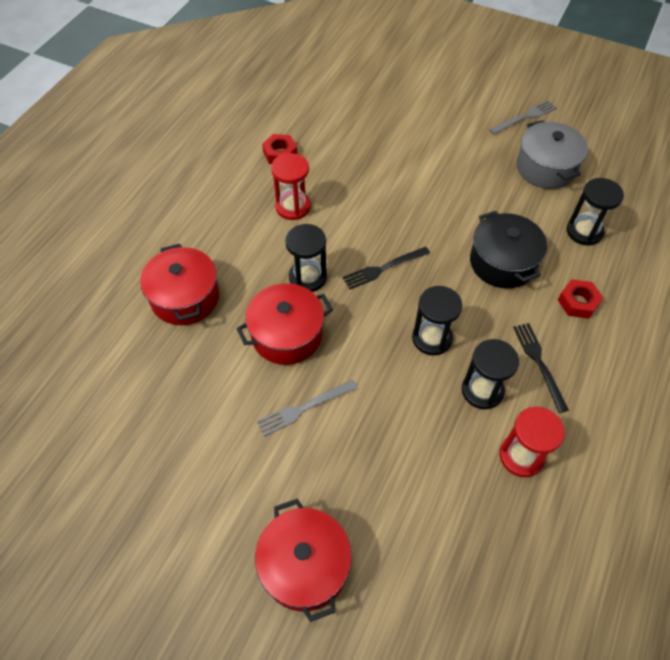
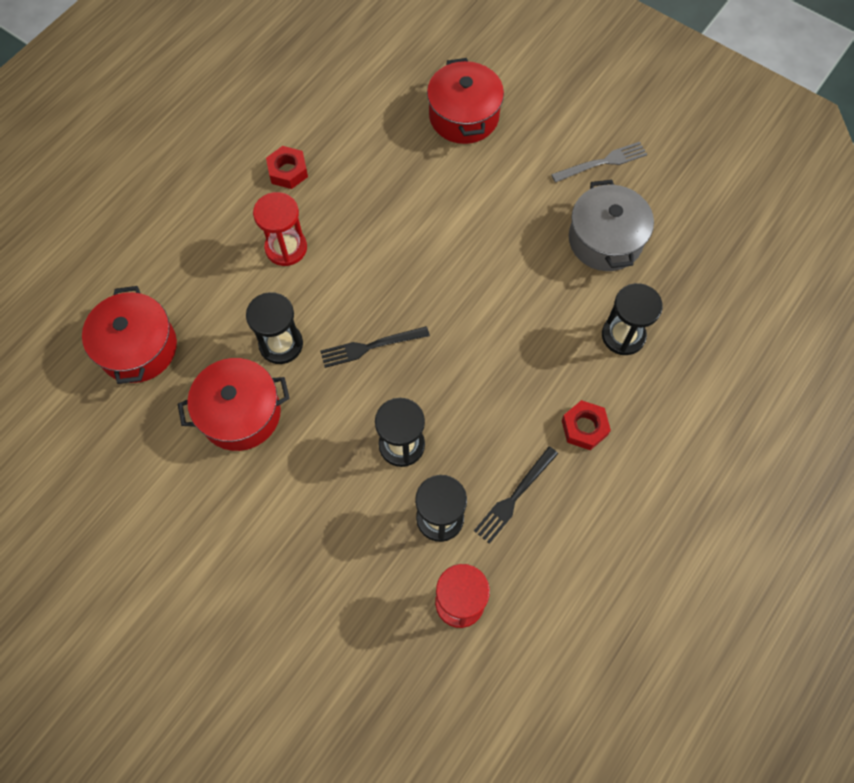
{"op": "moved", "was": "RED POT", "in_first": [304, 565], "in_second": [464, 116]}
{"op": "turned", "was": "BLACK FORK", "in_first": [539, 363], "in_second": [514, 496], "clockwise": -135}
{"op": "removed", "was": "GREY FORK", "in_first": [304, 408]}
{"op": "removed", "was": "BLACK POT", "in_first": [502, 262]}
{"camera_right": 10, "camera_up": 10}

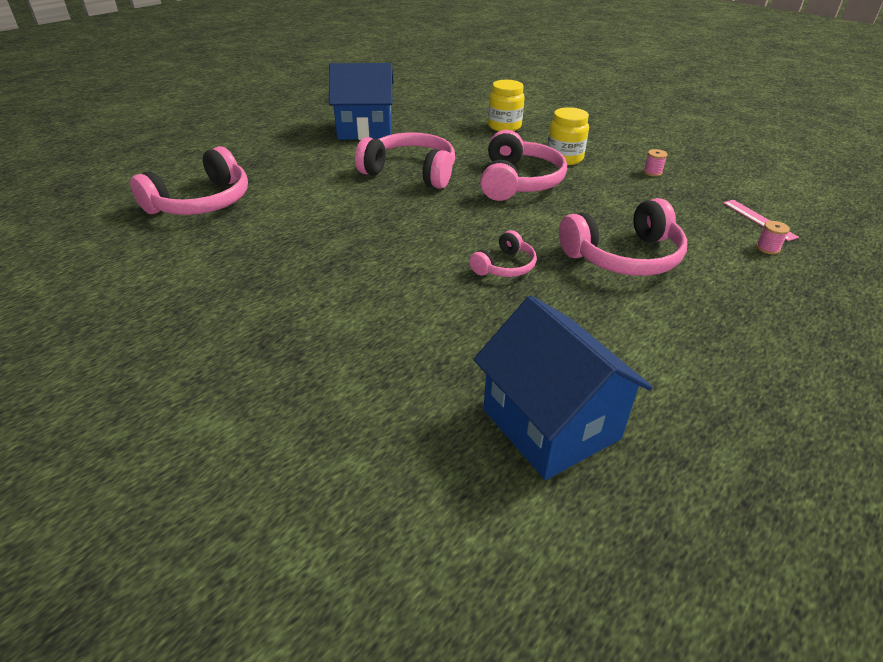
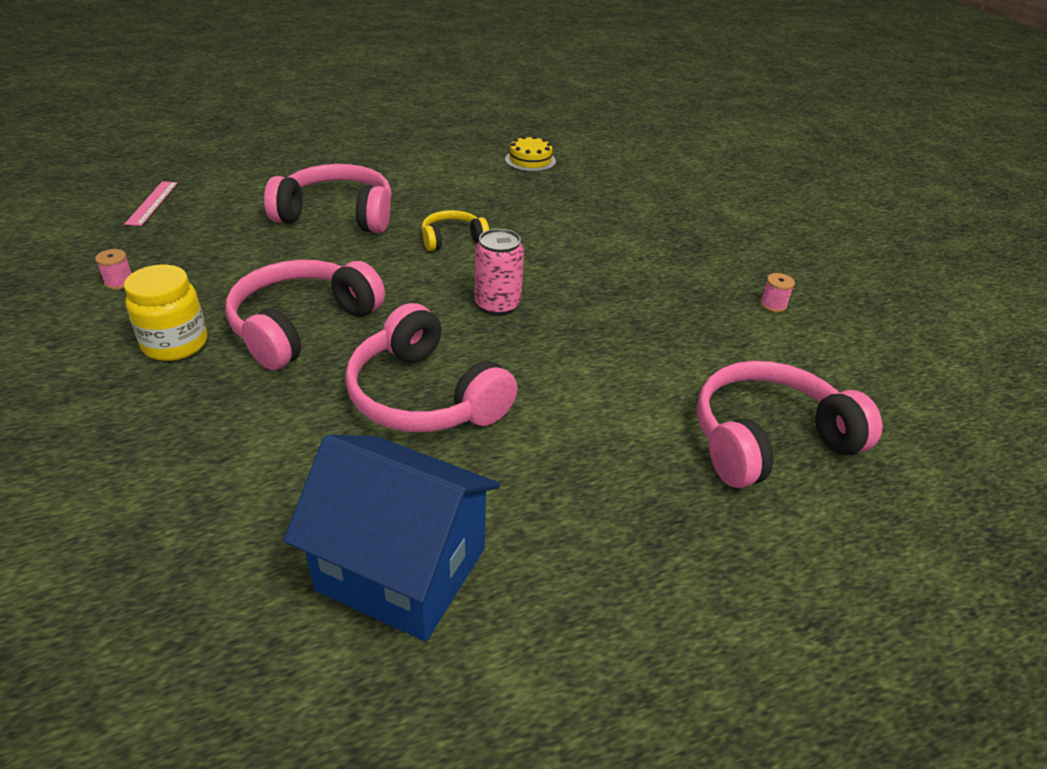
{"op": "recoloured", "was": "PINK HEADPHONES", "now": "YELLOW HEADPHONES", "in_first": [504, 266], "in_second": [452, 239]}
{"op": "added", "now": "PINK CAN", "in_second": [497, 305]}
{"op": "replaced", "was": "BLUE HOUSE", "now": "YELLOW CAKE", "in_first": [550, 424], "in_second": [530, 160]}
{"op": "moved", "was": "PINK SPOOL", "in_first": [767, 248], "in_second": [773, 305]}
{"op": "removed", "was": "YELLOW JAR", "in_first": [504, 126]}
{"camera_right": -155, "camera_up": 0}

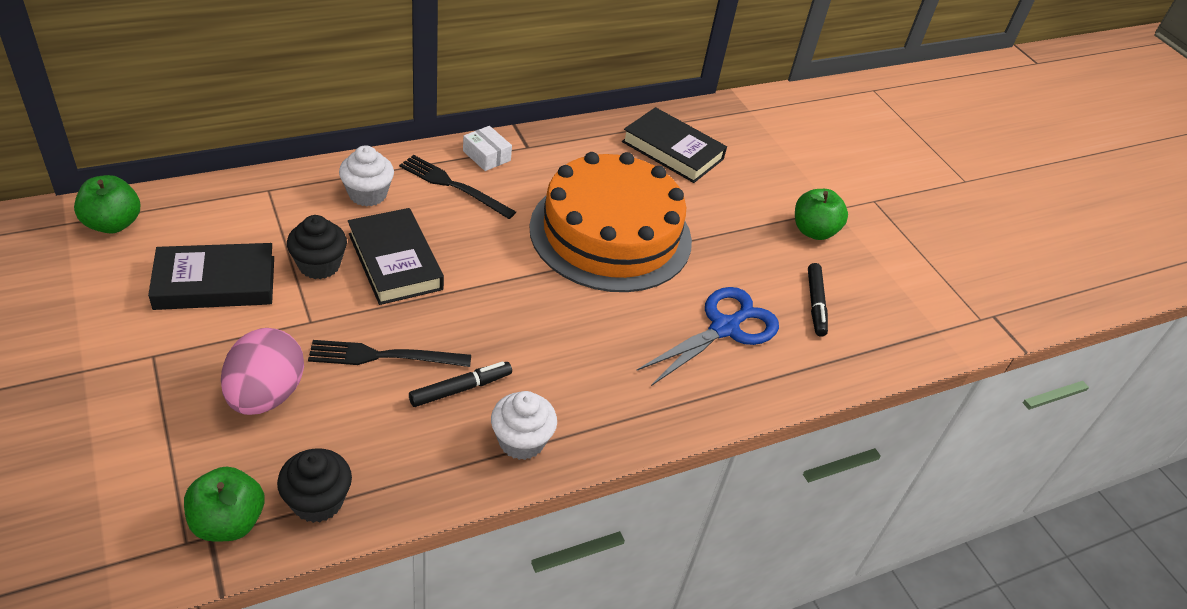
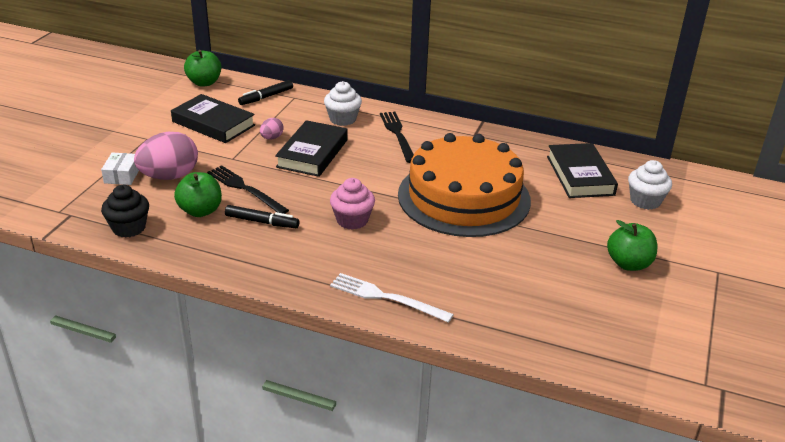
{"op": "moved", "was": "WHITE BOX", "in_first": [486, 156], "in_second": [122, 175]}
{"op": "moved", "was": "GREEN APPLE", "in_first": [228, 522], "in_second": [200, 211]}
{"op": "moved", "was": "BLACK MARKER", "in_first": [815, 304], "in_second": [266, 97]}
{"op": "replaced", "was": "BLACK CUPCAKE", "now": "PINK EGG", "in_first": [319, 265], "in_second": [271, 138]}
{"op": "added", "now": "PINK CUPCAKE", "in_second": [352, 220]}
{"op": "added", "now": "WHITE FORK", "in_second": [386, 297]}
{"op": "moved", "was": "WHITE CUPCAKE", "in_first": [521, 441], "in_second": [645, 201]}
{"op": "removed", "was": "BLUE SCISSORS", "in_first": [724, 328]}
{"camera_right": 50, "camera_up": -10}

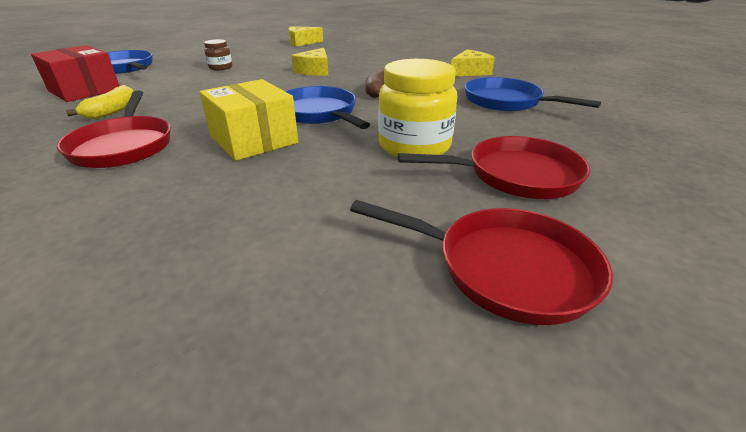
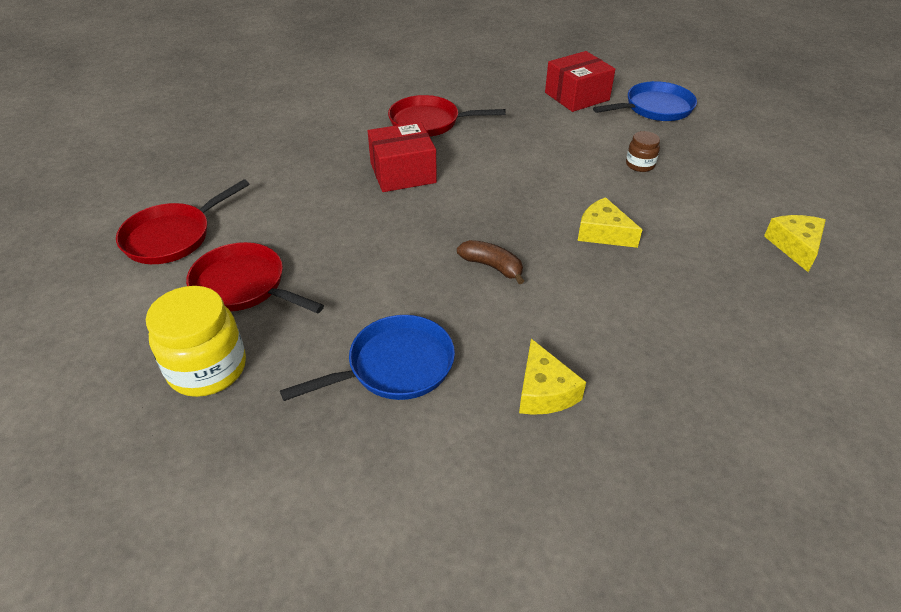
{"op": "moved", "was": "YELLOW JAR", "in_first": [414, 146], "in_second": [207, 369]}
{"op": "turned", "was": "RED PAN", "in_first": [515, 175], "in_second": [244, 286], "clockwise": 105}
{"op": "recoloured", "was": "YELLOW BOX", "now": "RED BOX", "in_first": [254, 140], "in_second": [403, 173]}
{"op": "removed", "was": "YELLOW BANANA", "in_first": [112, 111]}
{"op": "removed", "was": "BLUE PAN", "in_first": [319, 113]}
{"camera_right": 110, "camera_up": 10}

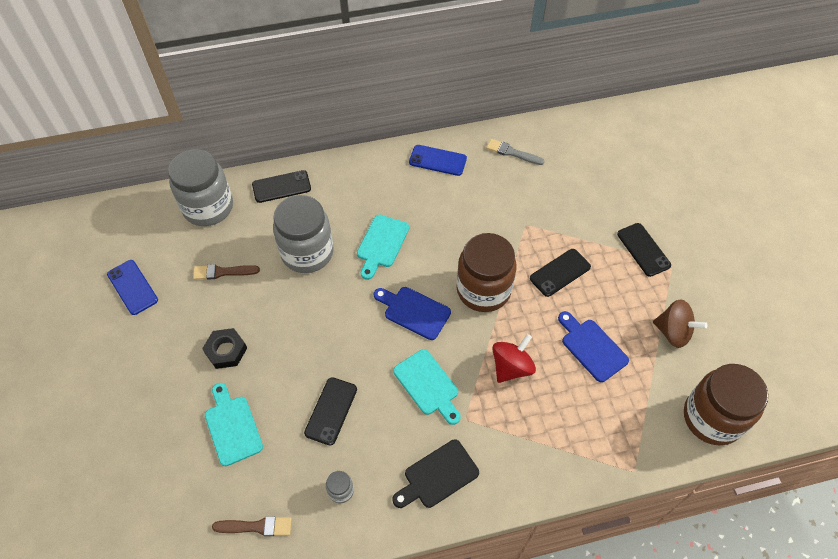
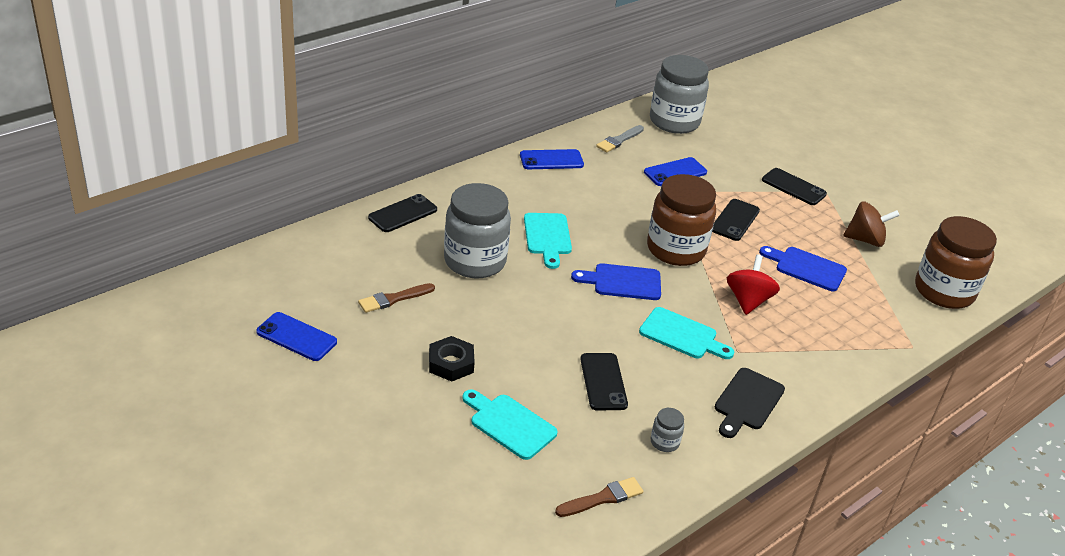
{"op": "turned", "was": "GREY BRUSH", "in_first": [512, 152], "in_second": [619, 140], "clockwise": -45}
{"op": "added", "now": "BLUE PHONE", "in_second": [675, 172]}
{"op": "moved", "was": "GREY JAR", "in_first": [208, 207], "in_second": [674, 122]}
{"camera_right": -30, "camera_up": -20}

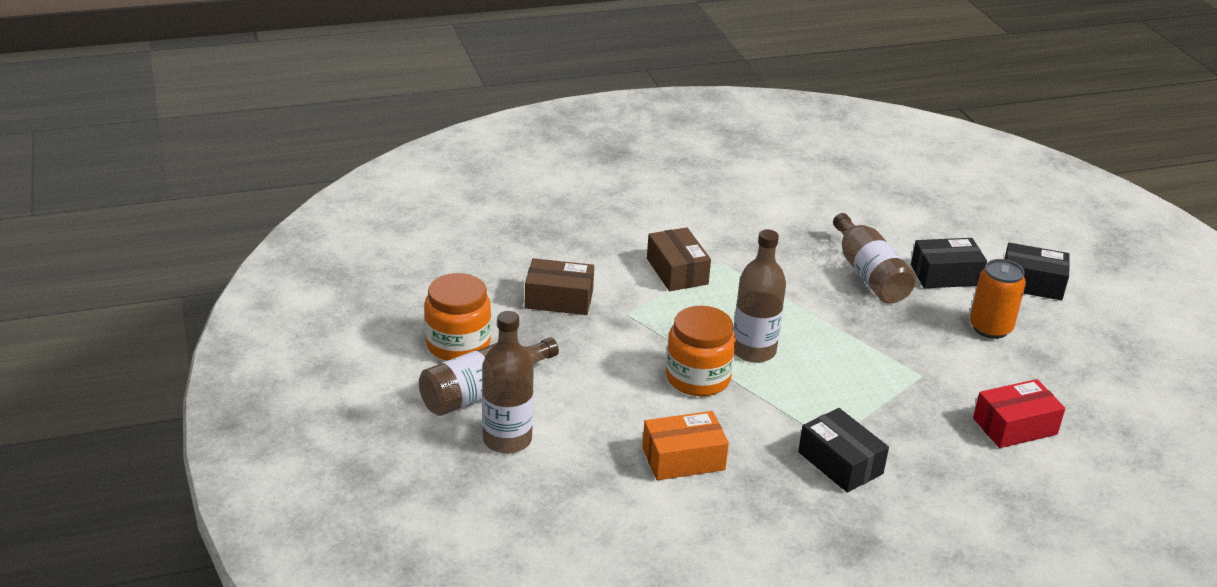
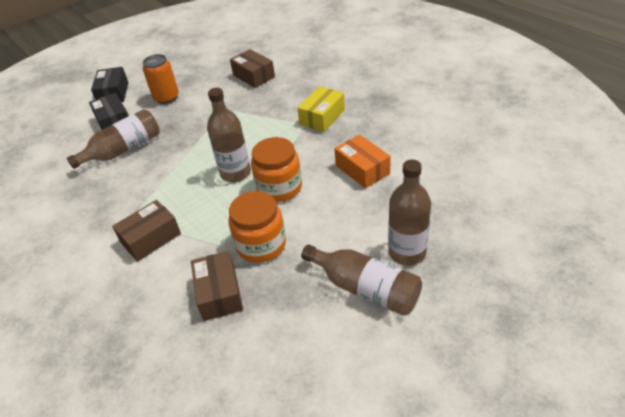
{"op": "moved", "was": "ORANGE JAR", "in_first": [458, 345], "in_second": [261, 244]}
{"op": "recoloured", "was": "RED BOX", "now": "BROWN BOX", "in_first": [1015, 426], "in_second": [254, 76]}
{"op": "recoloured", "was": "BLACK BOX", "now": "YELLOW BOX", "in_first": [840, 463], "in_second": [322, 117]}
{"camera_right": -105, "camera_up": 10}

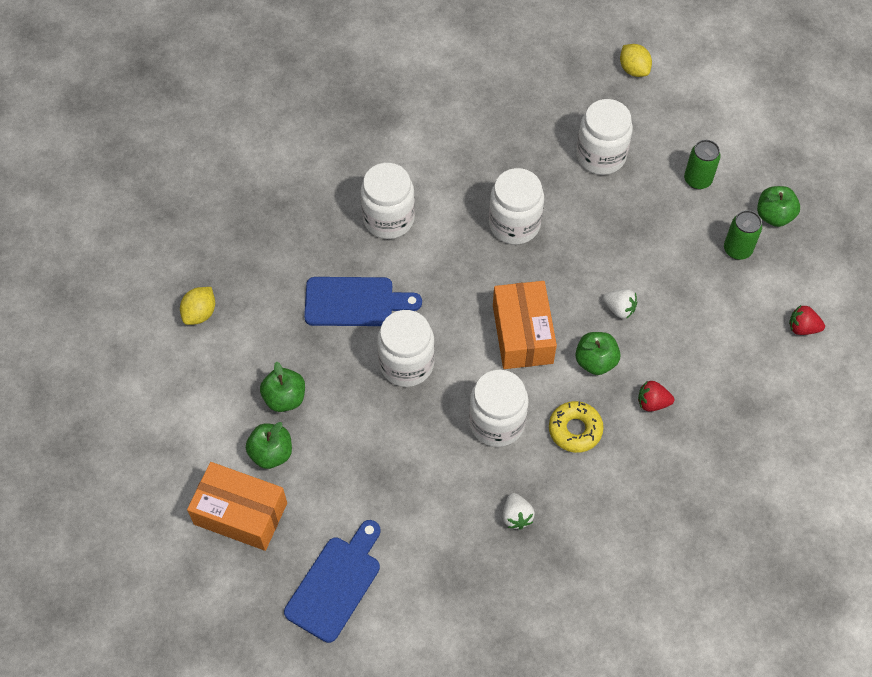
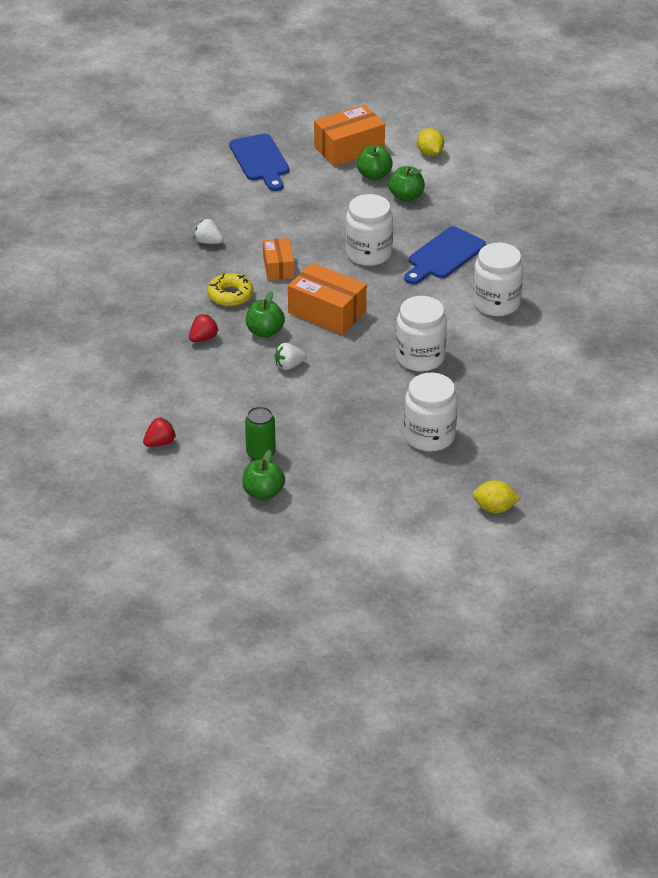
{"op": "replaced", "was": "WHITE JAR", "now": "ORANGE BOX", "in_first": [497, 422], "in_second": [278, 267]}
{"op": "moved", "was": "YELLOW LEMON", "in_first": [200, 313], "in_second": [430, 153]}
{"op": "removed", "was": "GREEN CAN", "in_first": [697, 180]}
{"camera_right": 130, "camera_up": -20}

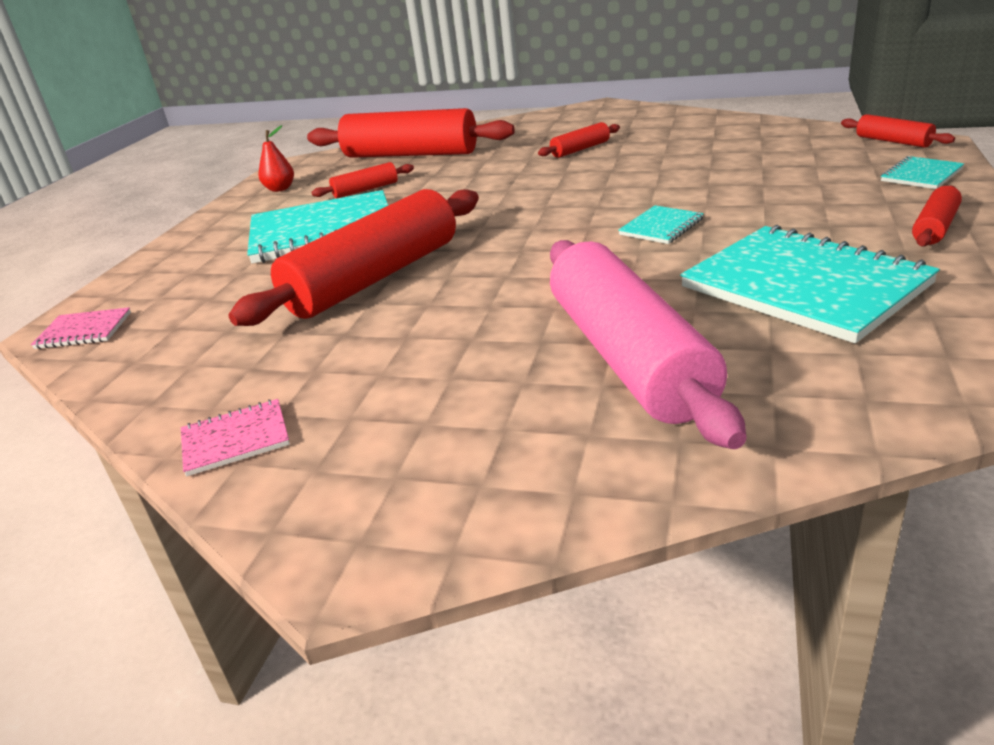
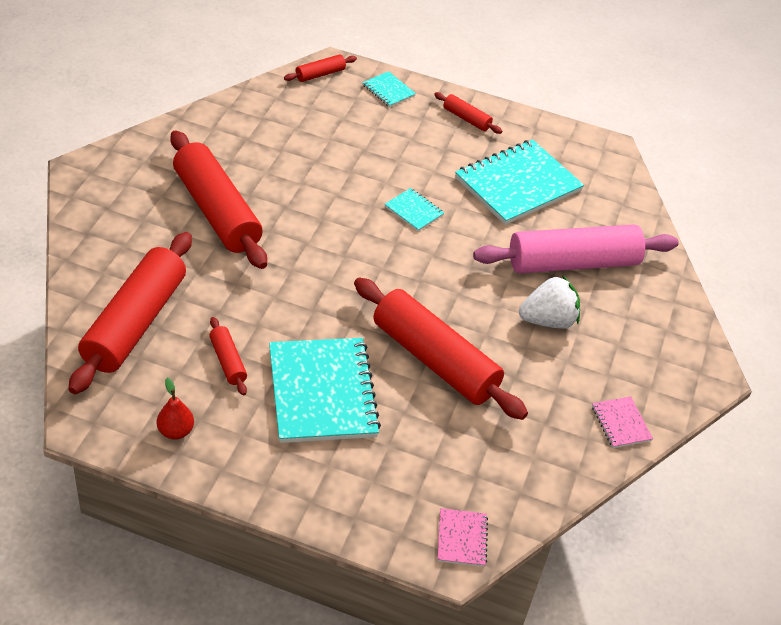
{"op": "resized", "was": "RED ROLLING PIN", "in_first": [580, 149], "in_second": [216, 211], "ratio": 2.27}
{"op": "added", "now": "WHITE STRAWBERRY", "in_second": [548, 320]}
{"camera_right": -95, "camera_up": 15}

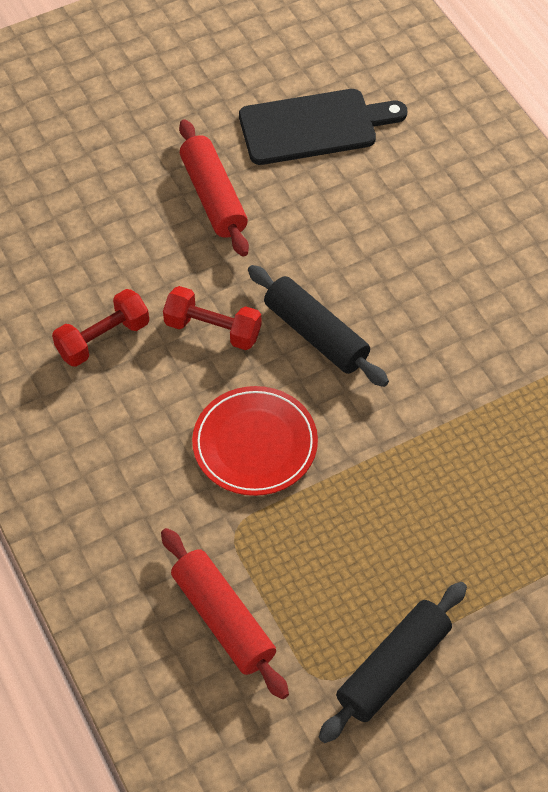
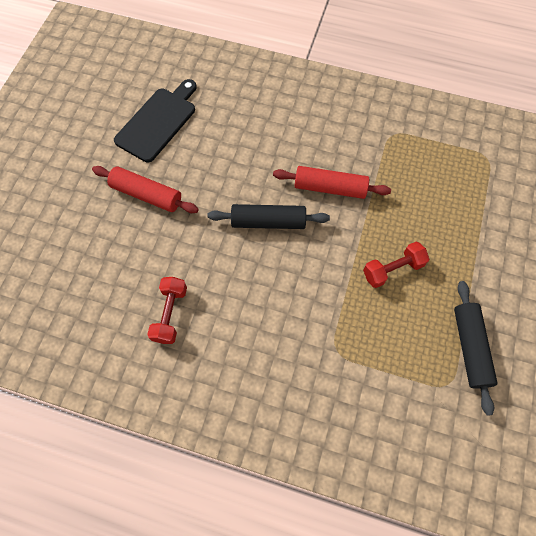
{"op": "moved", "was": "RED ROLLING PIN", "in_first": [223, 619], "in_second": [330, 188]}
{"op": "moved", "was": "RED DUMBBELL", "in_first": [213, 329], "in_second": [392, 269]}
{"op": "removed", "was": "RED PLATE", "in_first": [255, 444]}
{"camera_right": -45, "camera_up": 10}

